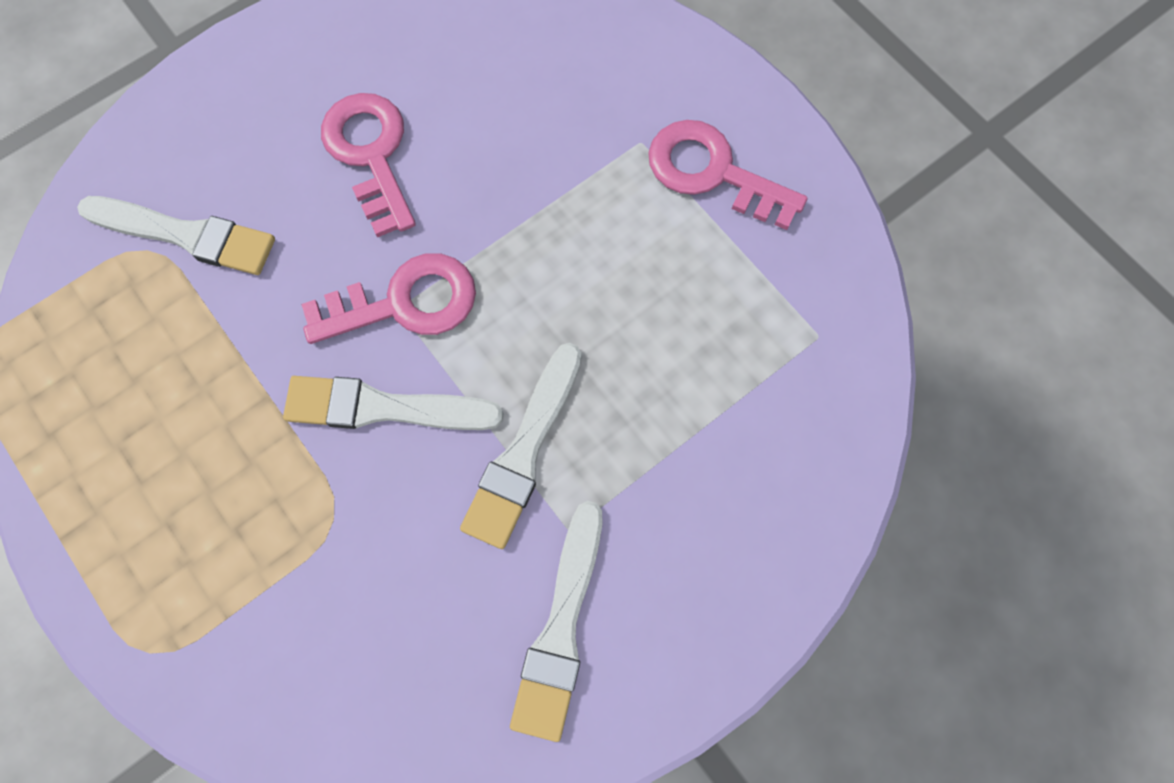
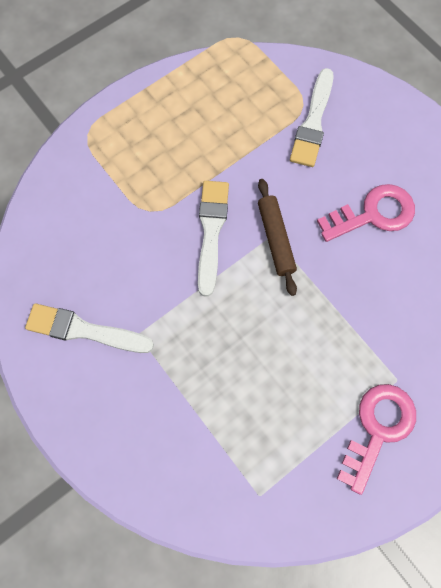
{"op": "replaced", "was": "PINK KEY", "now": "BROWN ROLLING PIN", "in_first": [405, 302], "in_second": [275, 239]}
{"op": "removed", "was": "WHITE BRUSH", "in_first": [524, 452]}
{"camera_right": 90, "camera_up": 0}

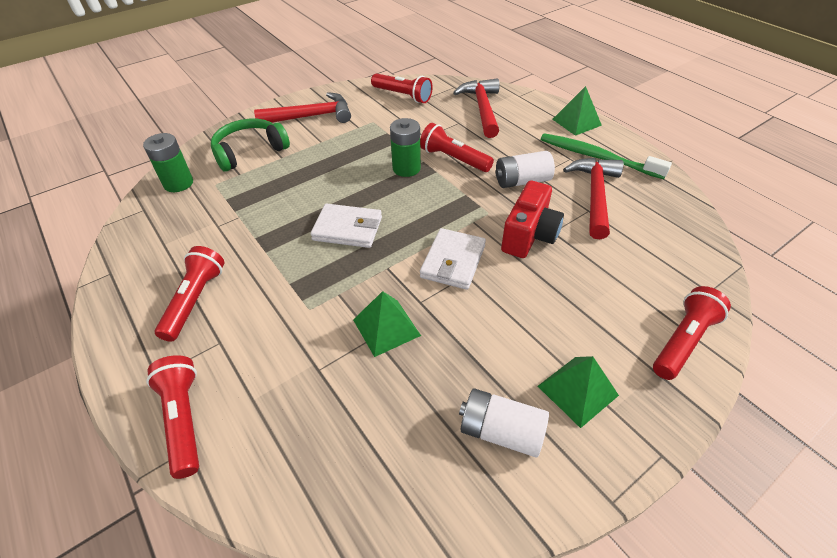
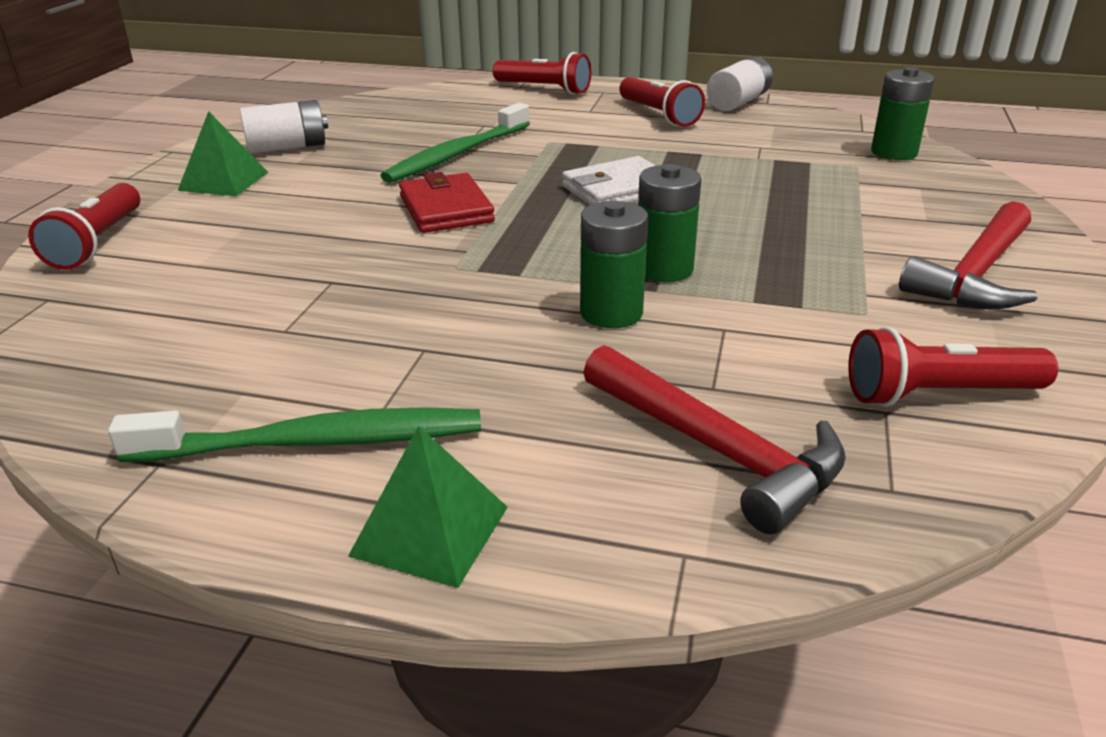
{"op": "replaced", "was": "GREEN PYRAMID", "now": "GREEN TOOTHBRUSH", "in_first": [386, 327], "in_second": [457, 154]}
{"op": "recoloured", "was": "WHITE WALLET", "now": "RED WALLET", "in_first": [453, 261], "in_second": [446, 209]}
{"op": "replaced", "was": "RED FLASHLIGHT", "now": "GREEN BATTERY", "in_first": [454, 159], "in_second": [611, 313]}
{"op": "moved", "was": "WHITE BATTERY", "in_first": [522, 181], "in_second": [738, 102]}
{"op": "removed", "was": "GREEN HEADPHONES", "in_first": [249, 151]}
{"op": "removed", "was": "RED CAMERA", "in_first": [529, 235]}
{"op": "removed", "was": "RED HAMMER", "in_first": [595, 195]}
{"camera_right": 140, "camera_up": -15}

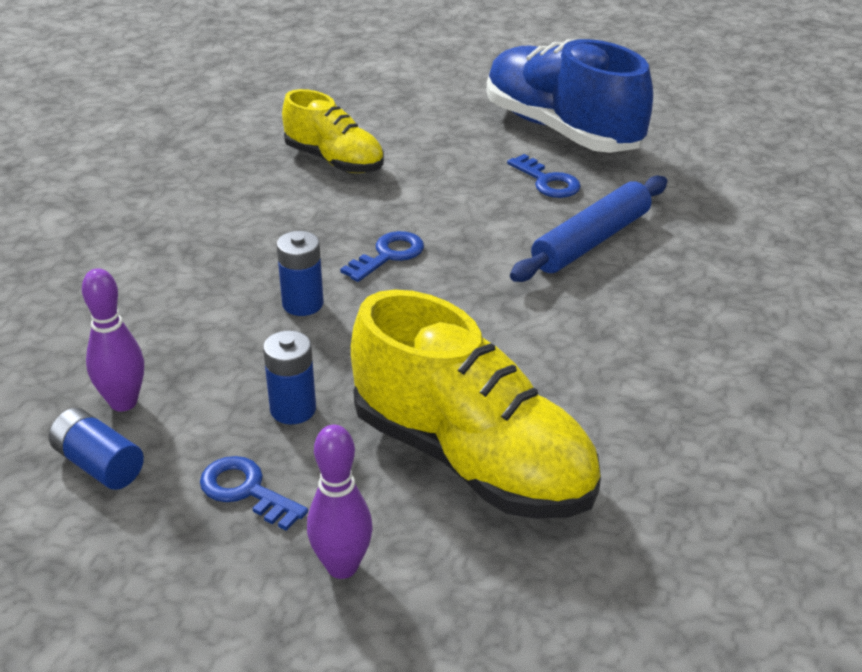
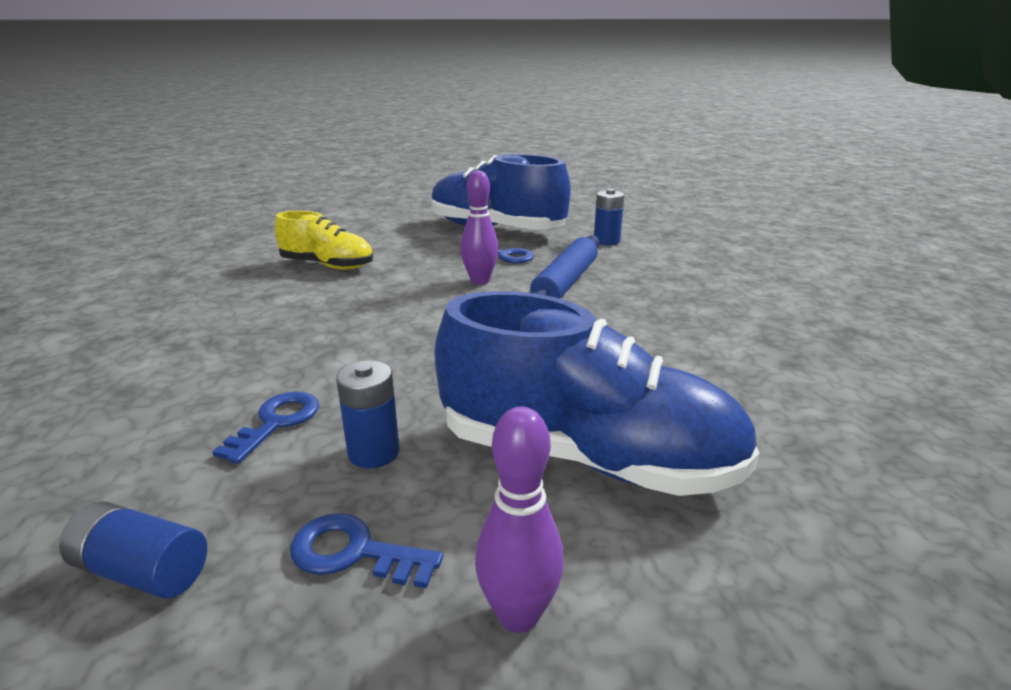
{"op": "moved", "was": "BLUE KEY", "in_first": [388, 255], "in_second": [276, 422]}
{"op": "recoloured", "was": "YELLOW SHOE", "now": "BLUE SHOE", "in_first": [472, 459], "in_second": [586, 457]}
{"op": "moved", "was": "PURPLE BOWLING PIN", "in_first": [123, 402], "in_second": [480, 281]}
{"op": "moved", "was": "BLUE BATTERY", "in_first": [303, 304], "in_second": [606, 241]}
{"camera_right": -20, "camera_up": -10}

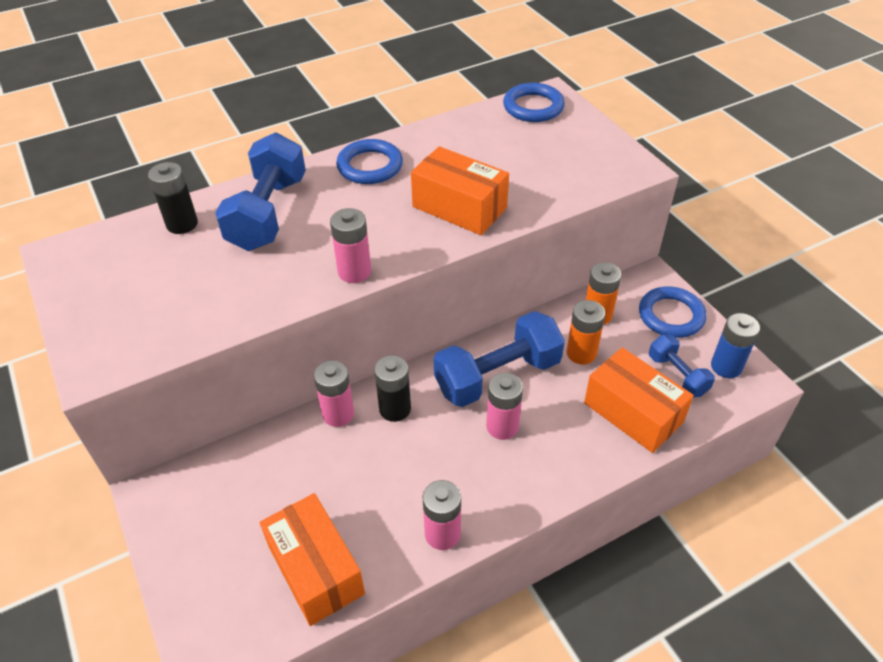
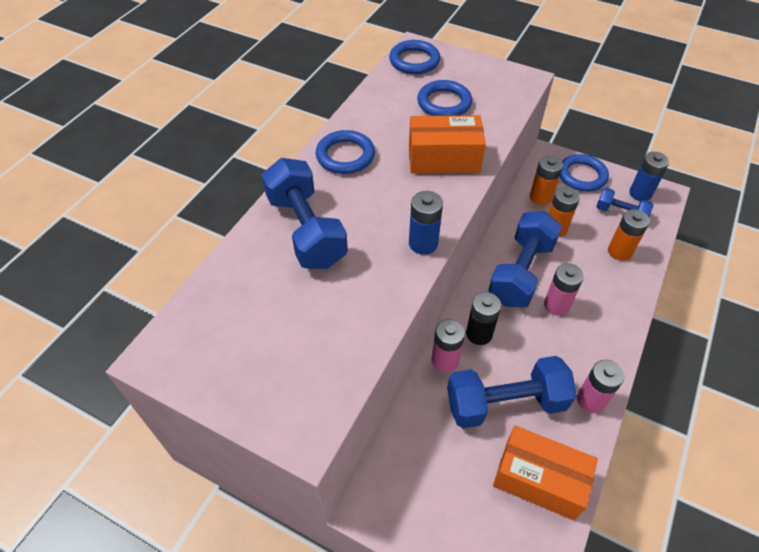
{"op": "recoloured", "was": "PINK BATTERY", "now": "BLUE BATTERY", "in_first": [354, 272], "in_second": [423, 243]}
{"op": "added", "now": "BLUE RING", "in_second": [444, 103]}
{"op": "added", "now": "BLUE DUMBBELL", "in_second": [505, 403]}
{"op": "replaced", "was": "ORANGE BOX", "now": "ORANGE BATTERY", "in_first": [633, 412], "in_second": [619, 251]}
{"op": "removed", "was": "BLACK BATTERY", "in_first": [182, 224]}
{"camera_right": -35, "camera_up": 5}

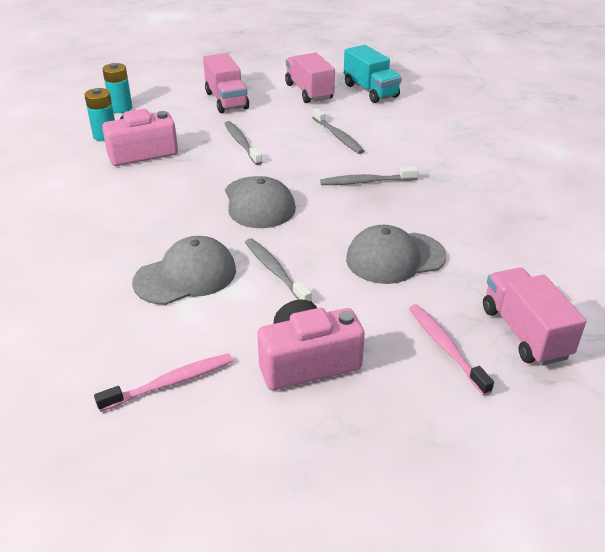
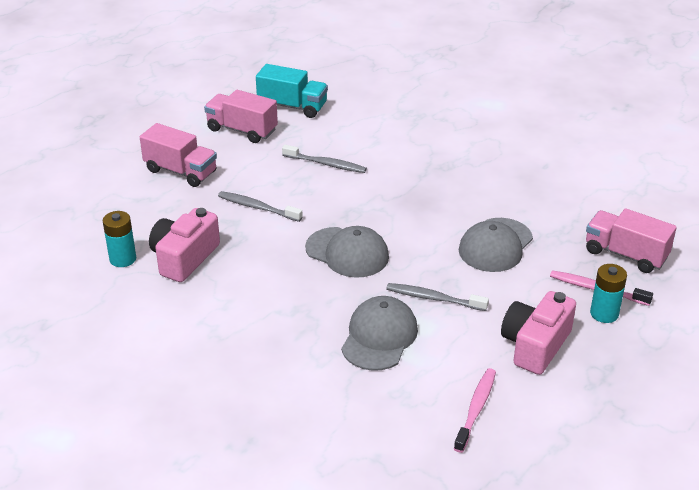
{"op": "moved", "was": "TURQUOISE BATTERY", "in_first": [121, 108], "in_second": [604, 313]}
{"op": "removed", "was": "GREY TOOTHBRUSH", "in_first": [366, 182]}
{"camera_right": -40, "camera_up": 0}

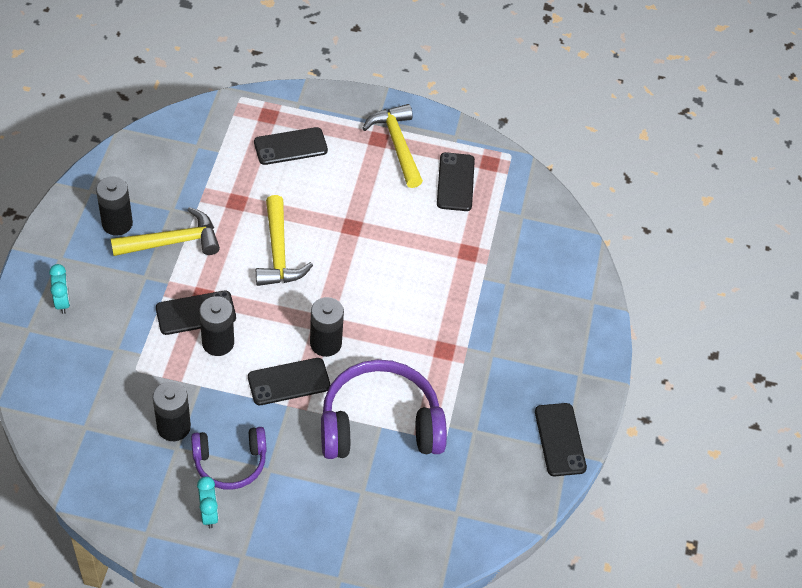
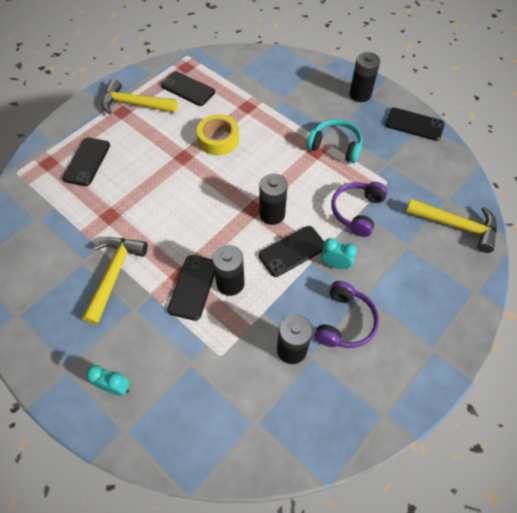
{"op": "added", "now": "YELLOW TAPE", "in_second": [218, 139]}
{"op": "turned", "was": "BLACK PHONE", "in_first": [289, 382], "in_second": [292, 251], "clockwise": 45}
{"op": "added", "now": "TURQUOISE HEADPHONES", "in_second": [335, 146]}
{"op": "moved", "was": "TURQUOISE CLOCK", "in_first": [209, 514], "in_second": [335, 264]}
{"op": "resized", "was": "PURPLE HEADPHONES", "in_first": [380, 424], "in_second": [357, 211], "ratio": 0.59}
{"op": "moved", "was": "BLACK BATTERY", "in_first": [117, 223], "in_second": [360, 94]}
{"op": "moved", "was": "YELLOW HAMMER", "in_first": [278, 253], "in_second": [456, 226]}
{"camera_right": -55, "camera_up": 5}

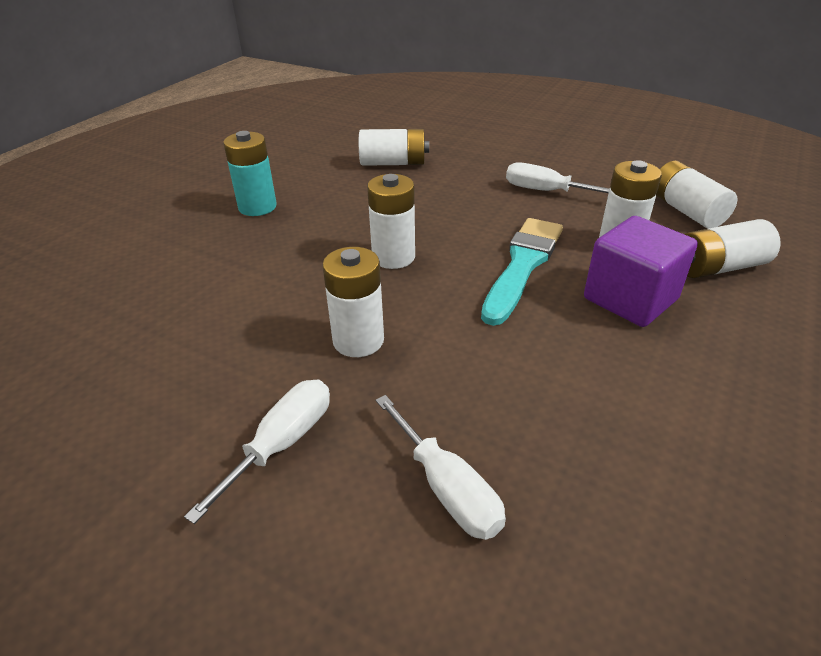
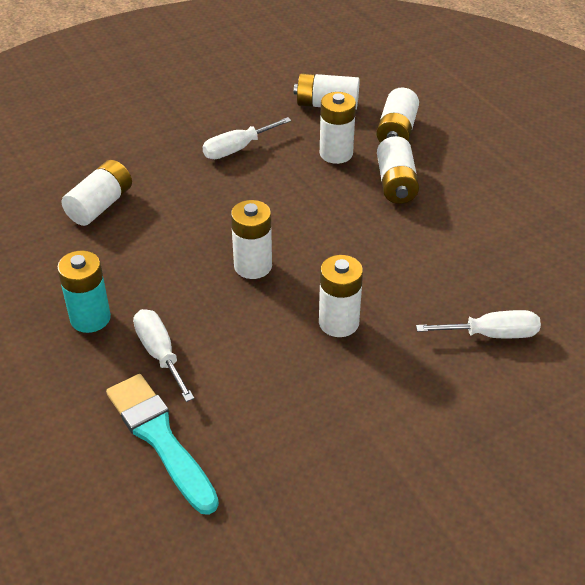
{"op": "moved", "was": "TURQUOISE BRUSH", "in_first": [522, 265], "in_second": [160, 438]}
{"op": "moved", "was": "WHITE SCREWDRIVER", "in_first": [282, 443], "in_second": [160, 354]}
{"op": "replaced", "was": "PURPLE CUBE", "now": "WHITE BATTERY", "in_first": [630, 299], "in_second": [396, 183]}
{"camera_right": -60, "camera_up": 5}

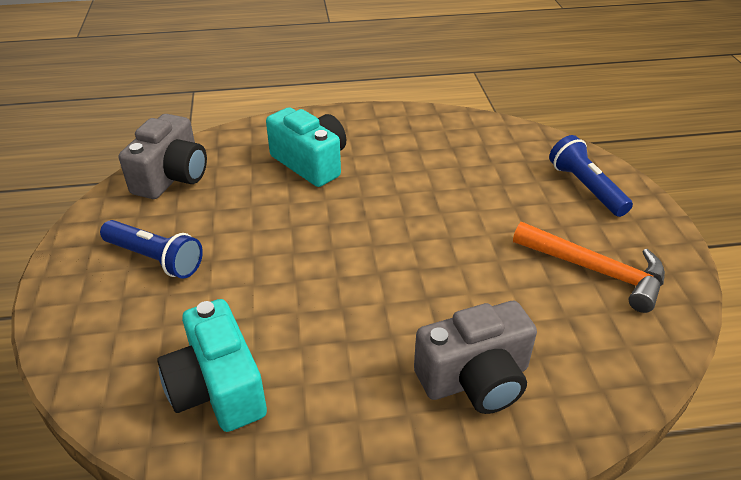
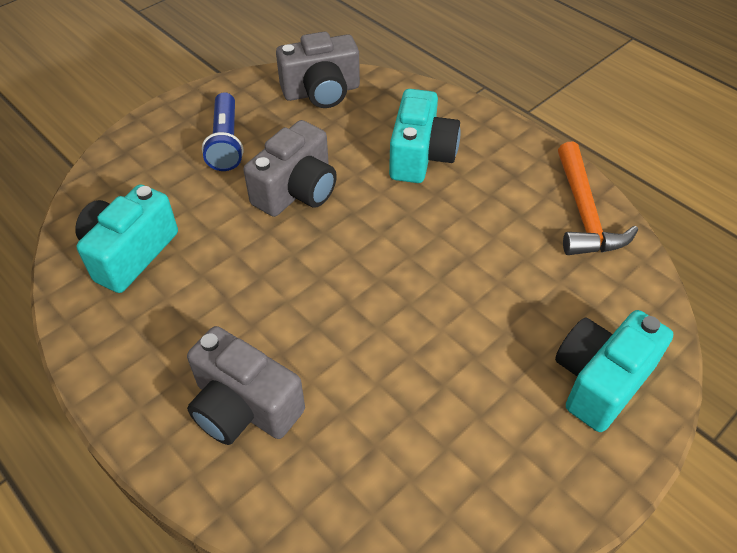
{"op": "added", "now": "GREY CAMERA", "in_second": [297, 191]}
{"op": "replaced", "was": "BLUE FLASHLIGHT", "now": "TURQUOISE CAMERA", "in_first": [586, 188], "in_second": [600, 381]}
{"op": "moved", "was": "ORANGE HAMMER", "in_first": [596, 271], "in_second": [584, 213]}
{"camera_right": 55, "camera_up": 10}

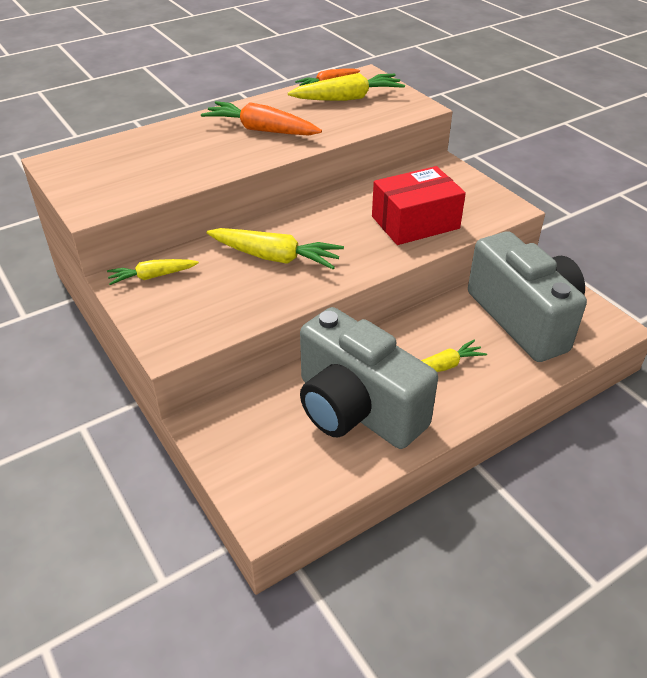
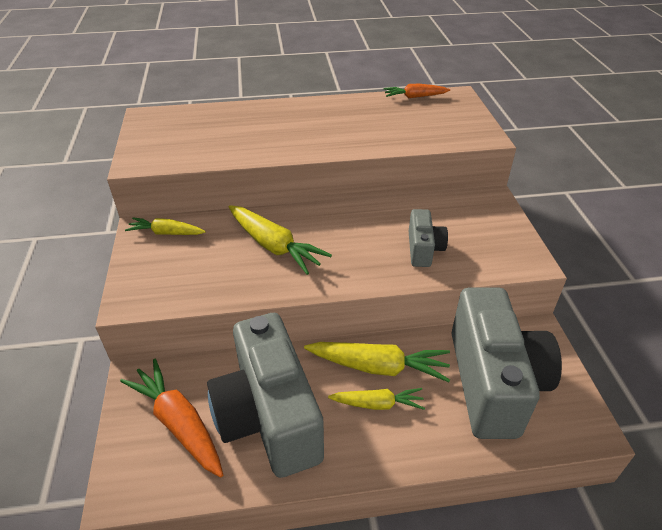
{"op": "moved", "was": "ORANGE CARROT", "in_first": [261, 130], "in_second": [178, 422]}
{"op": "moved", "was": "YELLOW CARROT", "in_first": [348, 98], "in_second": [379, 367]}
{"op": "replaced", "was": "RED BOX", "now": "GREY CAMERA", "in_first": [415, 222], "in_second": [423, 249]}
{"camera_right": 25, "camera_up": 0}

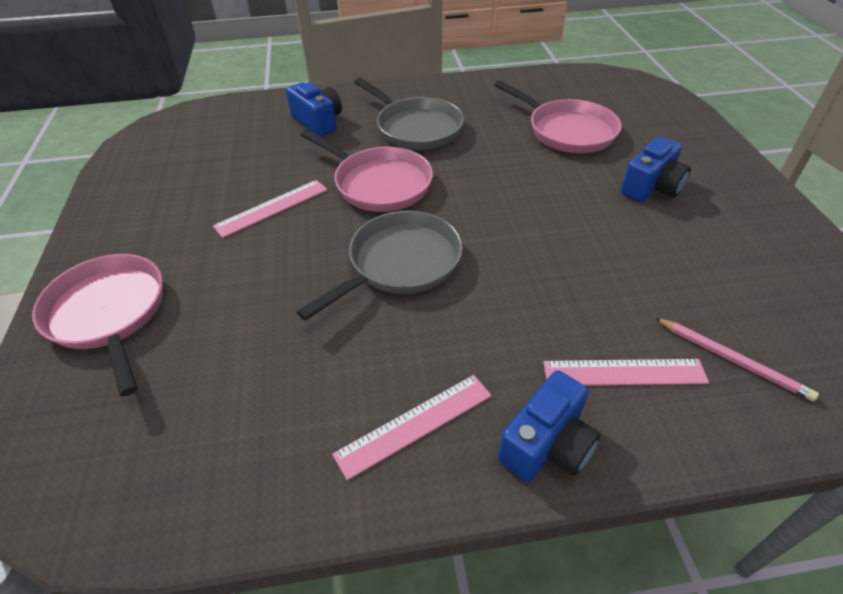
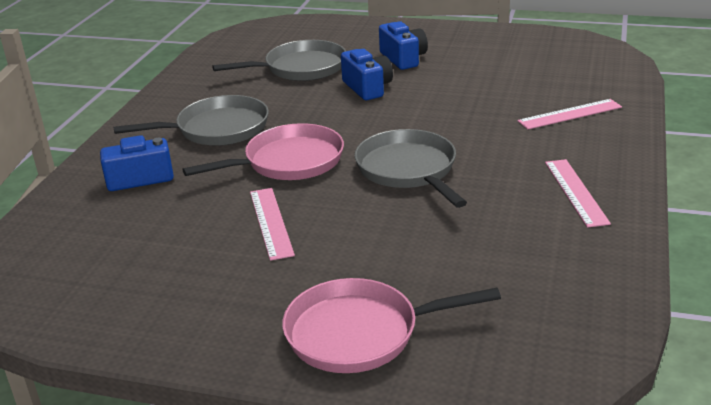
{"op": "recoloured", "was": "PINK PAN", "now": "GREY PAN", "in_first": [567, 131], "in_second": [300, 68]}
{"op": "moved", "was": "BLUE CAMERA", "in_first": [547, 445], "in_second": [367, 88]}
{"op": "turned", "was": "PINK RULER", "in_first": [624, 372], "in_second": [569, 114], "clockwise": 45}
{"op": "removed", "was": "PINK PENCIL", "in_first": [732, 359]}
{"camera_right": -65, "camera_up": -15}

